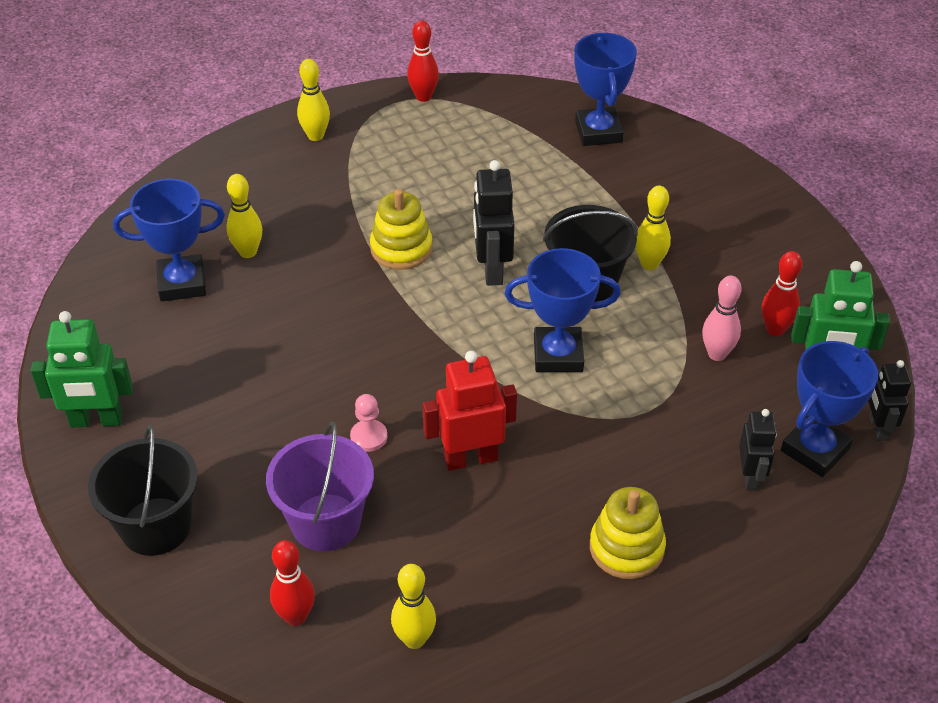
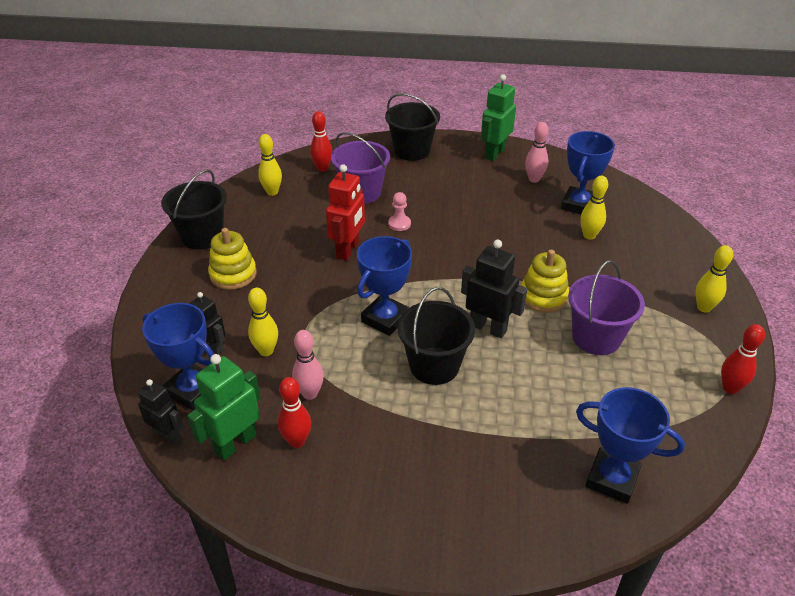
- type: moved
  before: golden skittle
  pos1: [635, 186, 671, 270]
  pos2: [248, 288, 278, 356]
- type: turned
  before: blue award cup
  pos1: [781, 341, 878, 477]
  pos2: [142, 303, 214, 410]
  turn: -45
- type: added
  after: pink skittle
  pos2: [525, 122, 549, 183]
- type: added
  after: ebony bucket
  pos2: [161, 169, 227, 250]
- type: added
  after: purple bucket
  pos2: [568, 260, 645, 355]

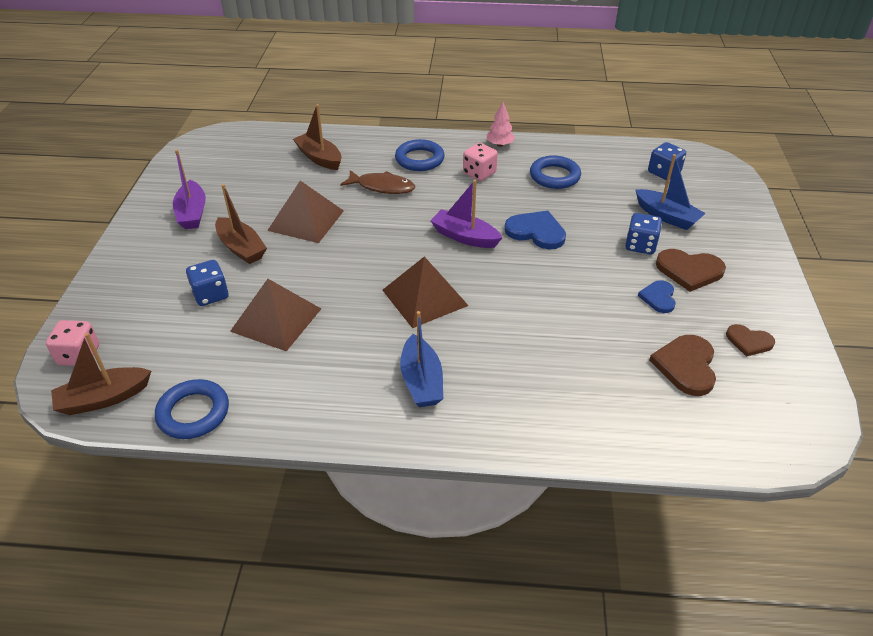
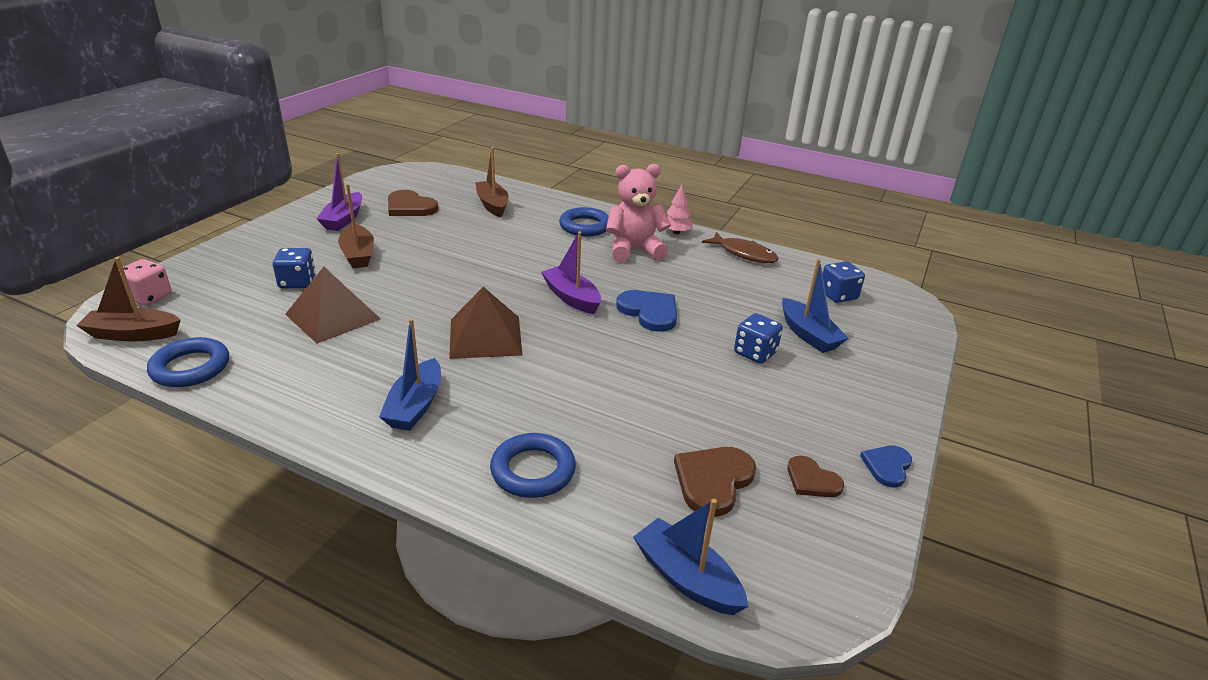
- type: replaced
  before: pink die
  after: pink stuffed bear
  pos1: [463, 143, 498, 181]
  pos2: [606, 164, 671, 262]
- type: moved
  before: blue hoop
  pos1: [530, 155, 581, 189]
  pos2: [490, 433, 576, 498]
- type: moved
  before: russet fish figure
  pos1: [340, 170, 415, 194]
  pos2: [702, 232, 779, 263]
- type: removed
  before: russet solid pyramid
  pos1: [267, 181, 344, 243]
- type: moved
  before: russet love heart
  pos1: [656, 249, 726, 292]
  pos2: [388, 190, 438, 216]
- type: moved
  before: blue love heart
  pos1: [638, 280, 676, 313]
  pos2: [860, 446, 912, 487]
- type: added
  after: blue boat
  pos2: [633, 499, 749, 615]

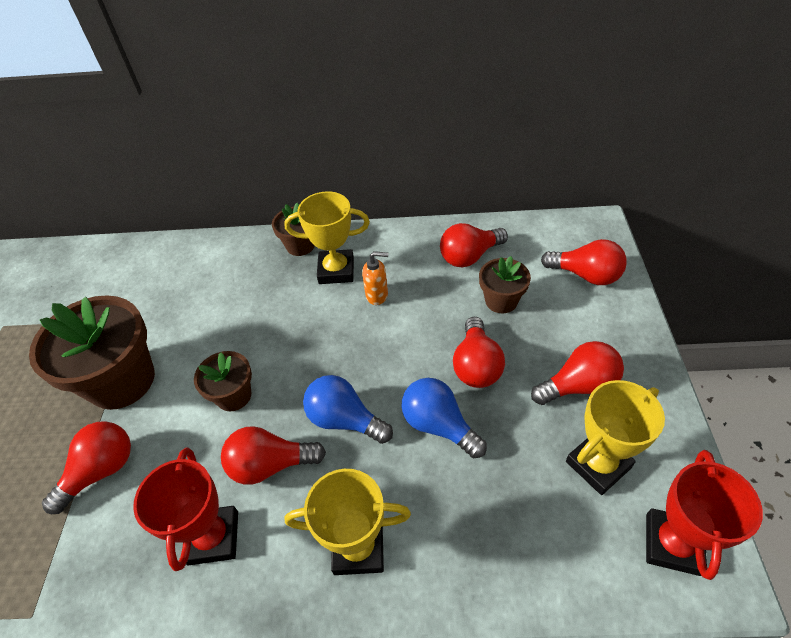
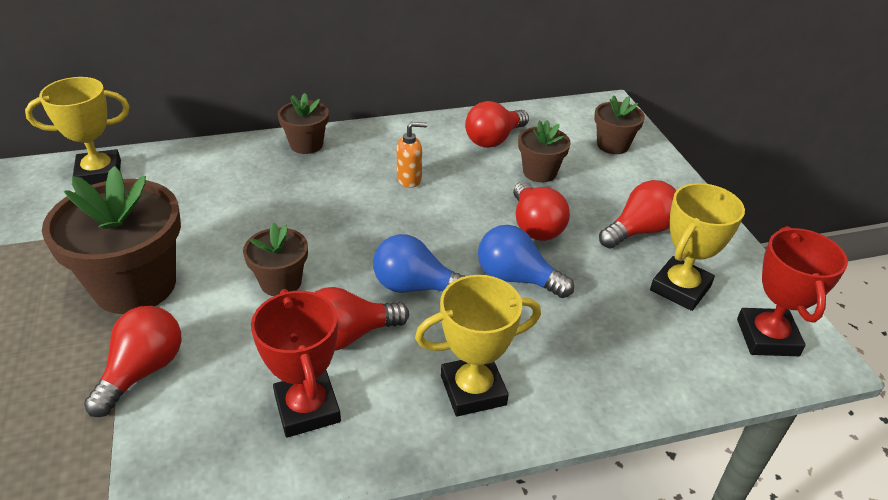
- type: moved
  before: golden award cup
  pos1: [284, 192, 370, 284]
  pos2: [25, 77, 130, 185]
- type: replaced
  before: red lightbulb
  after: russet plant pot
  pos1: [541, 239, 627, 285]
  pos2: [594, 95, 645, 154]

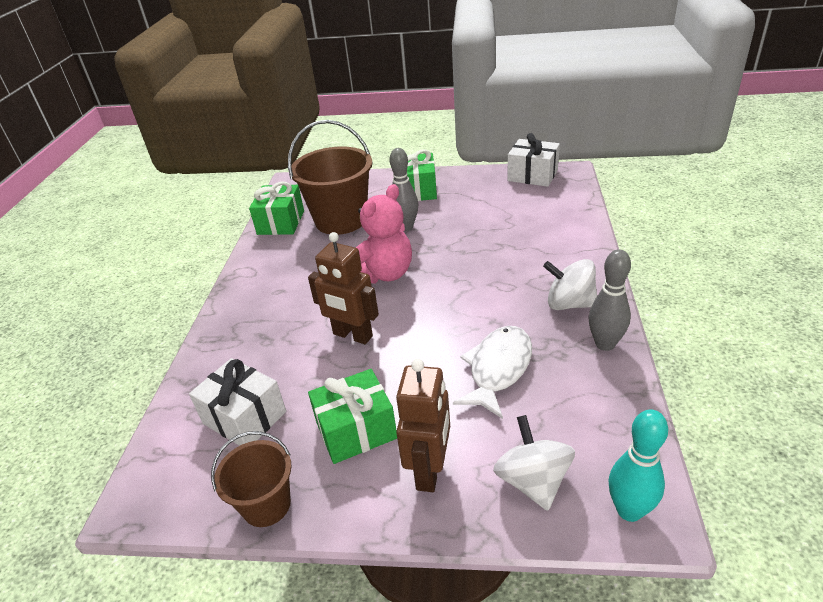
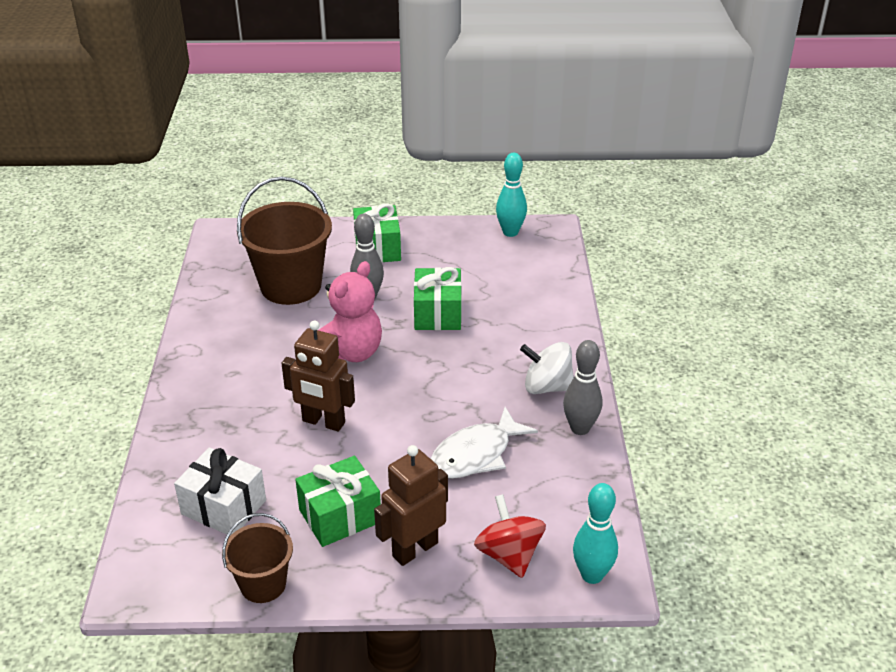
- type: replaced
  before: white present
  after: aqua skittle
  pos1: [507, 133, 560, 187]
  pos2: [496, 153, 527, 237]
- type: moved
  before: emerald present
  pos1: [249, 182, 304, 235]
  pos2: [414, 267, 462, 330]
- type: turned
  before: white fish figure
  pos1: [453, 326, 532, 419]
  pos2: [430, 407, 538, 479]
  turn: -150
- type: turned
  before: russet toy robot
  pos1: [396, 359, 450, 492]
  pos2: [374, 445, 448, 566]
  turn: -135
- type: recoloured
  before: white spinning top
  after: red spinning top
  pos1: [493, 415, 575, 511]
  pos2: [474, 494, 546, 578]

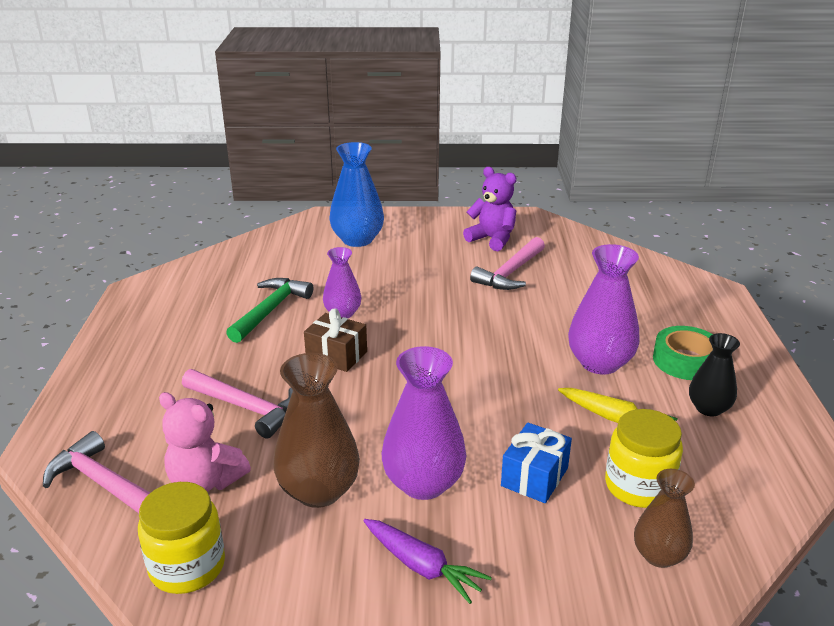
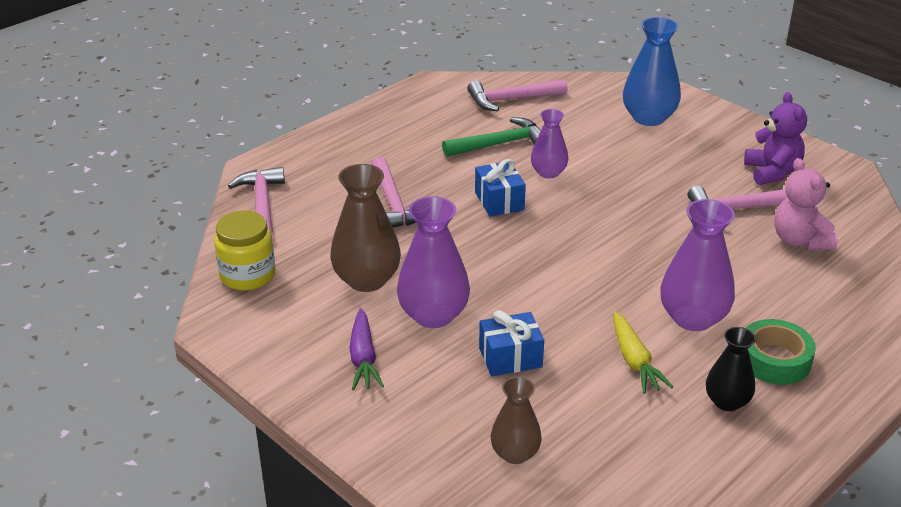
- type: recoloured
  before: russet present
  after: blue present
  pos1: [304, 308, 367, 372]
  pos2: [475, 159, 526, 217]
- type: moved
  before: pink stuffed bear
  pos1: [159, 392, 251, 492]
  pos2: [774, 158, 838, 250]
- type: removed
  before: golden jam jar
  pos1: [605, 409, 683, 508]
- type: added
  after: pink hammer
  pos2: [467, 79, 568, 111]

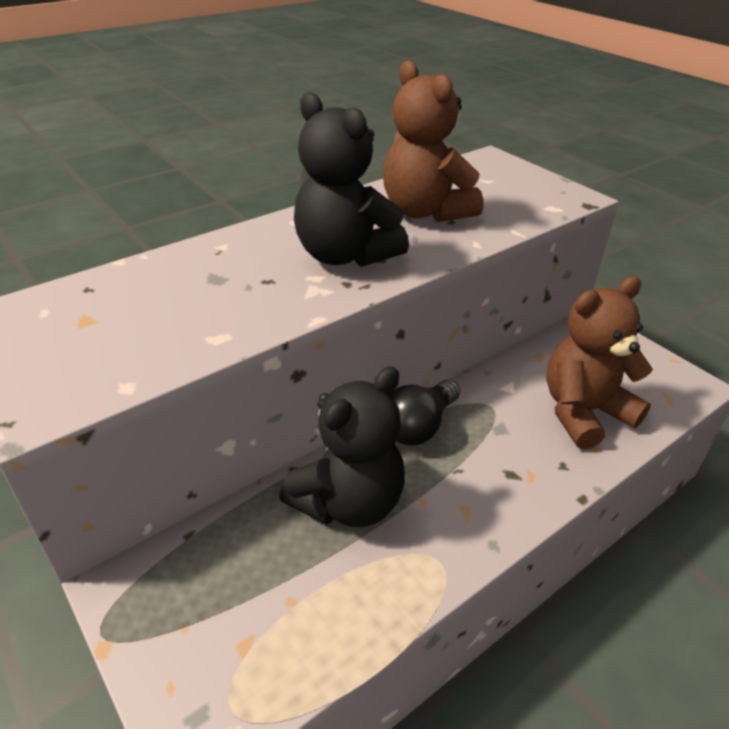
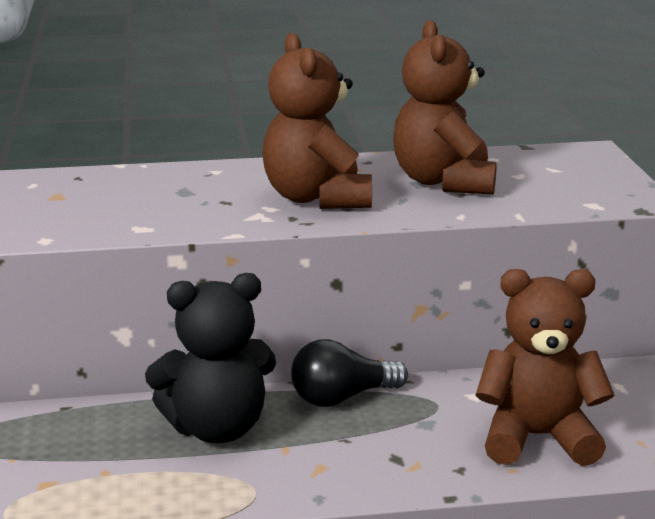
- type: recoloured
  before: ebony stuffed bear
  after: russet stuffed bear
  pos1: [294, 92, 409, 267]
  pos2: [262, 33, 372, 209]

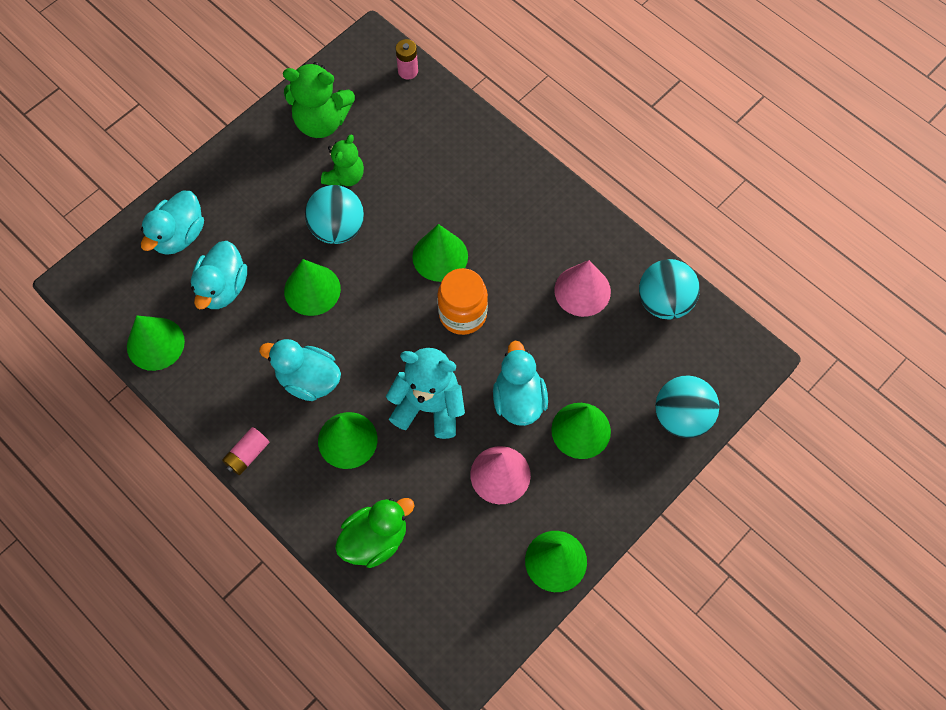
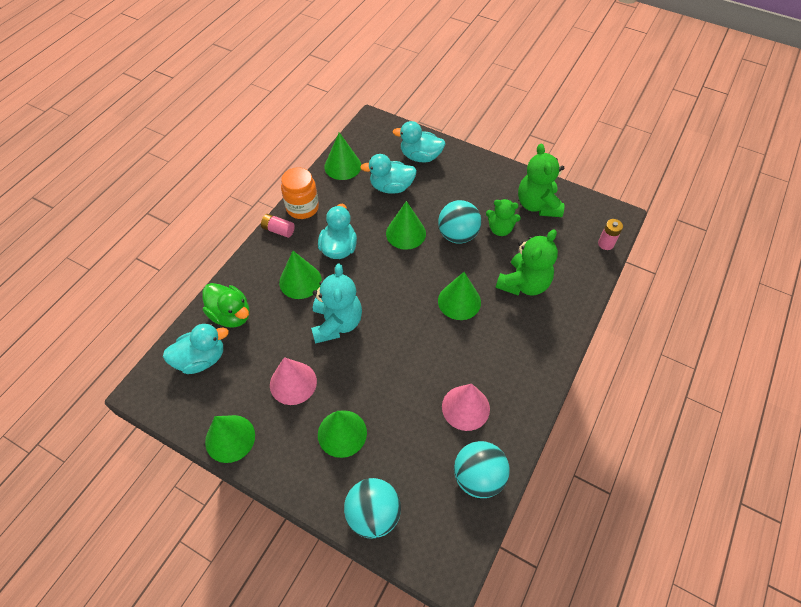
- type: moved
  before: orange-coloured jam jar
  pos1: [437, 268, 488, 335]
  pos2: [281, 167, 319, 219]
- type: moved
  before: aqua toy duck
  pos1: [493, 341, 548, 426]
  pos2: [163, 324, 229, 374]
- type: added
  after: emerald stuffed bear
  pos2: [496, 229, 558, 296]

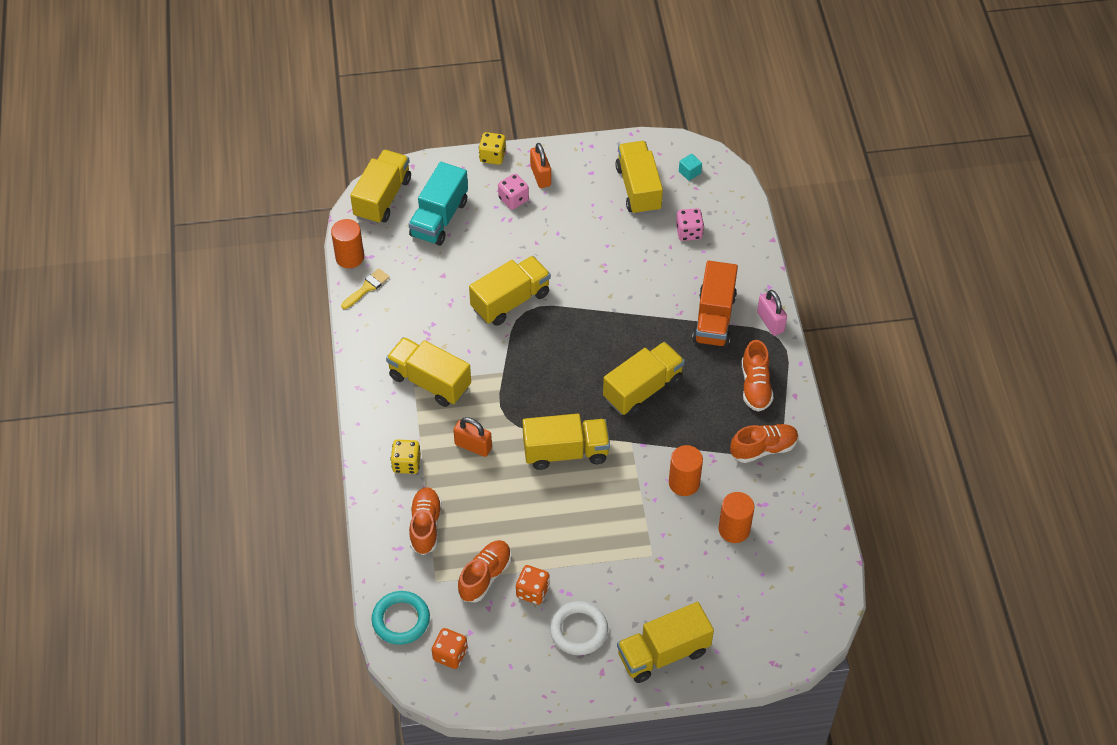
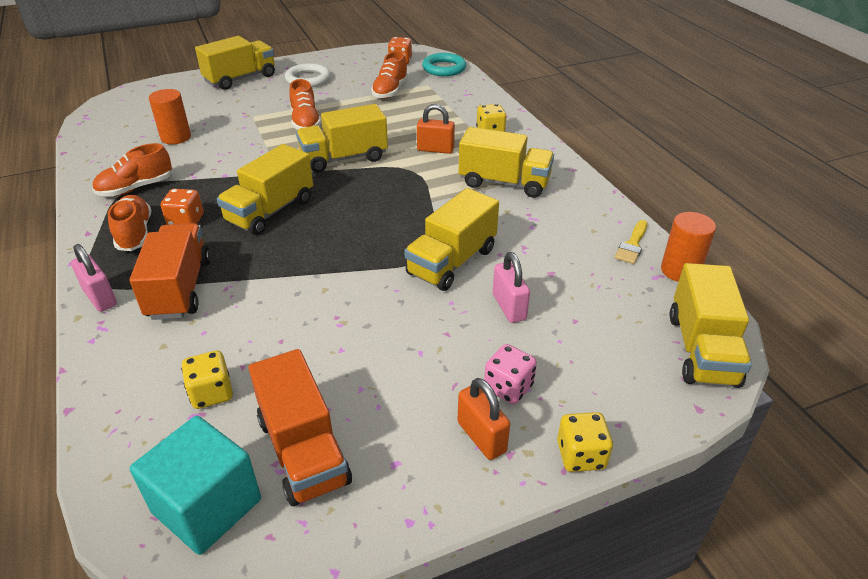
- type: recoloured
  before: golden lorry
  after: orange-coloured lorry
  pos1: [615, 141, 663, 215]
  pos2: [248, 349, 352, 506]
- type: resized
  before: aqua solid cube
  pos1: [679, 154, 702, 181]
  pos2: [130, 416, 261, 555]
  scale: 2.43
- type: removed
  before: aqua lorry
  pos1: [409, 162, 468, 246]
- type: recoloured
  before: pink die
  after: golden die
  pos1: [676, 208, 704, 241]
  pos2: [181, 350, 233, 409]
- type: removed
  before: orange-coloured cylinder
  pos1: [669, 445, 703, 496]
- type: moved
  before: orange-coloured sneaker
  pos1: [409, 487, 442, 555]
  pos2: [289, 79, 321, 130]
- type: moved
  before: orange-coloured die
  pos1: [516, 565, 550, 605]
  pos2: [161, 189, 203, 225]
- type: added
  after: pink padlock
  pos2: [493, 252, 530, 323]

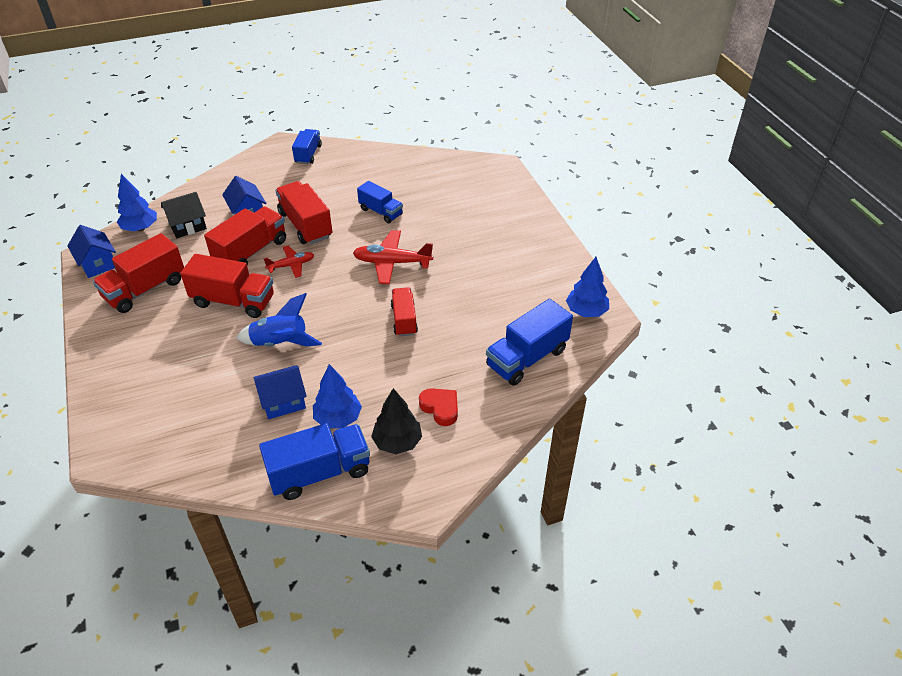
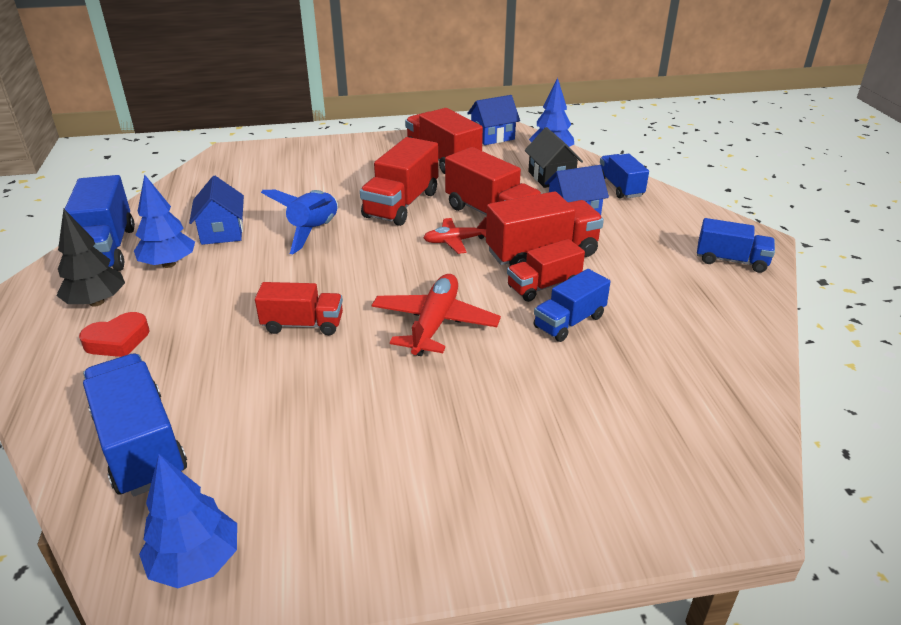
- type: turned
  before: red toy plane
  pos1: [263, 245, 314, 278]
  pos2: [423, 217, 487, 254]
  turn: 90
- type: added
  after: blue lorry
  pos2: [600, 154, 649, 198]
- type: added
  after: red lorry
  pos2: [507, 239, 585, 302]

